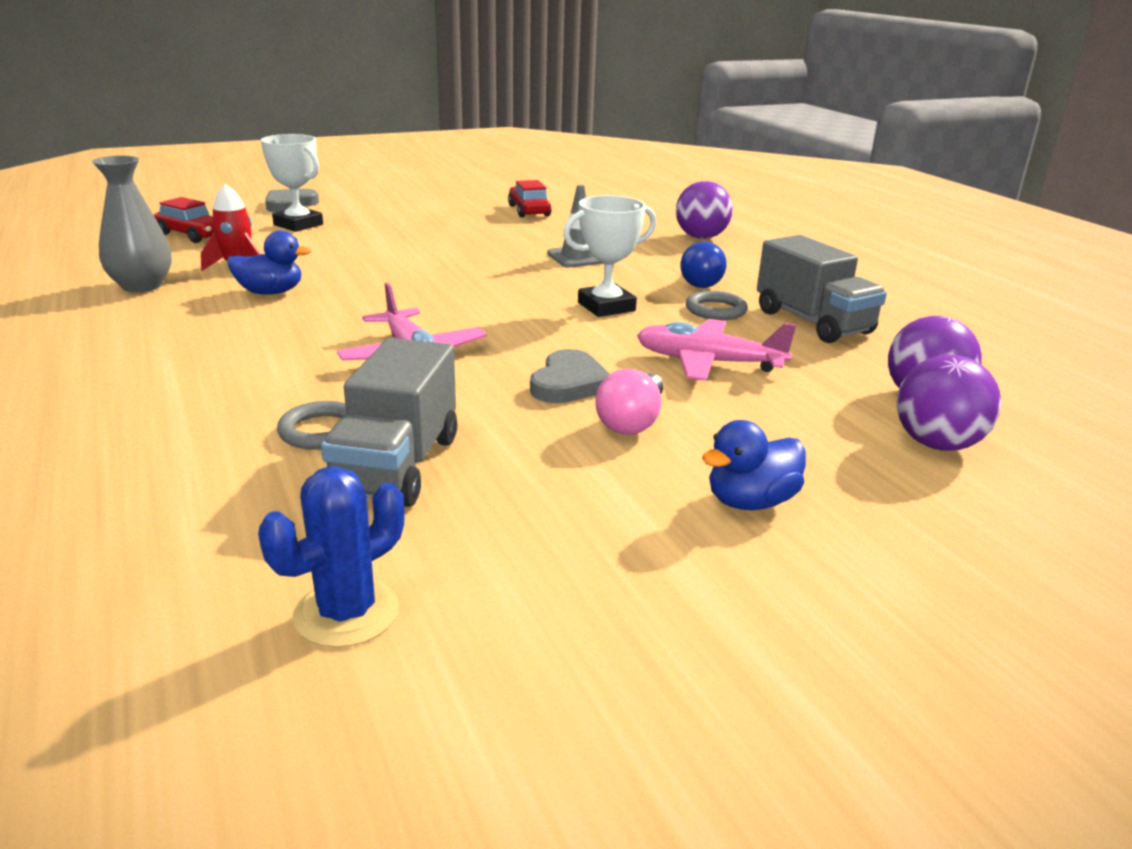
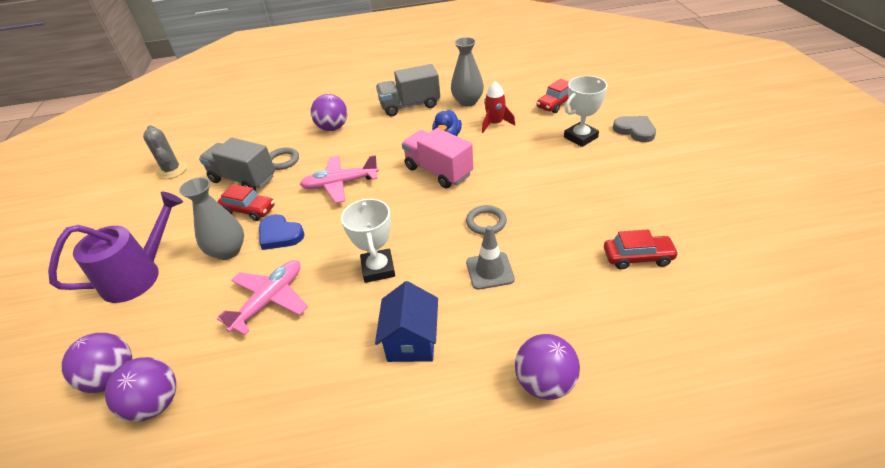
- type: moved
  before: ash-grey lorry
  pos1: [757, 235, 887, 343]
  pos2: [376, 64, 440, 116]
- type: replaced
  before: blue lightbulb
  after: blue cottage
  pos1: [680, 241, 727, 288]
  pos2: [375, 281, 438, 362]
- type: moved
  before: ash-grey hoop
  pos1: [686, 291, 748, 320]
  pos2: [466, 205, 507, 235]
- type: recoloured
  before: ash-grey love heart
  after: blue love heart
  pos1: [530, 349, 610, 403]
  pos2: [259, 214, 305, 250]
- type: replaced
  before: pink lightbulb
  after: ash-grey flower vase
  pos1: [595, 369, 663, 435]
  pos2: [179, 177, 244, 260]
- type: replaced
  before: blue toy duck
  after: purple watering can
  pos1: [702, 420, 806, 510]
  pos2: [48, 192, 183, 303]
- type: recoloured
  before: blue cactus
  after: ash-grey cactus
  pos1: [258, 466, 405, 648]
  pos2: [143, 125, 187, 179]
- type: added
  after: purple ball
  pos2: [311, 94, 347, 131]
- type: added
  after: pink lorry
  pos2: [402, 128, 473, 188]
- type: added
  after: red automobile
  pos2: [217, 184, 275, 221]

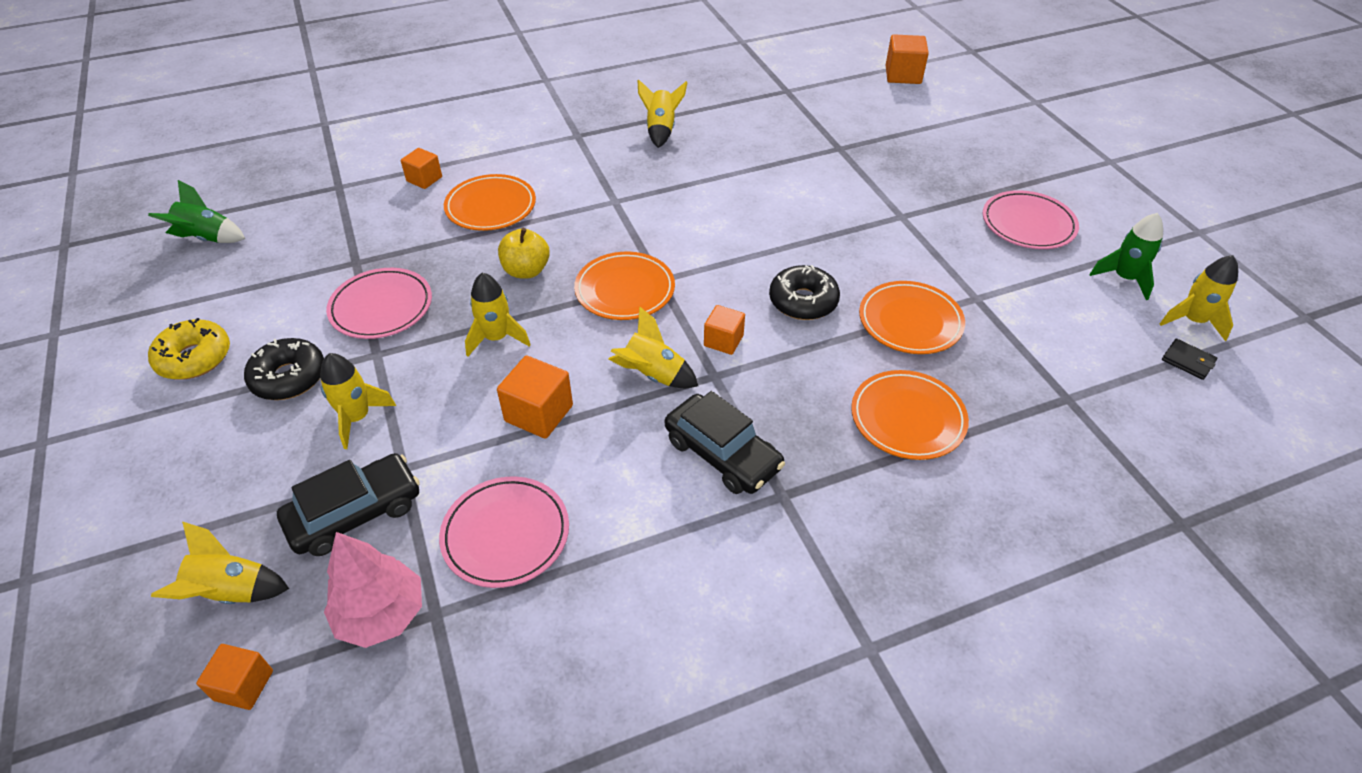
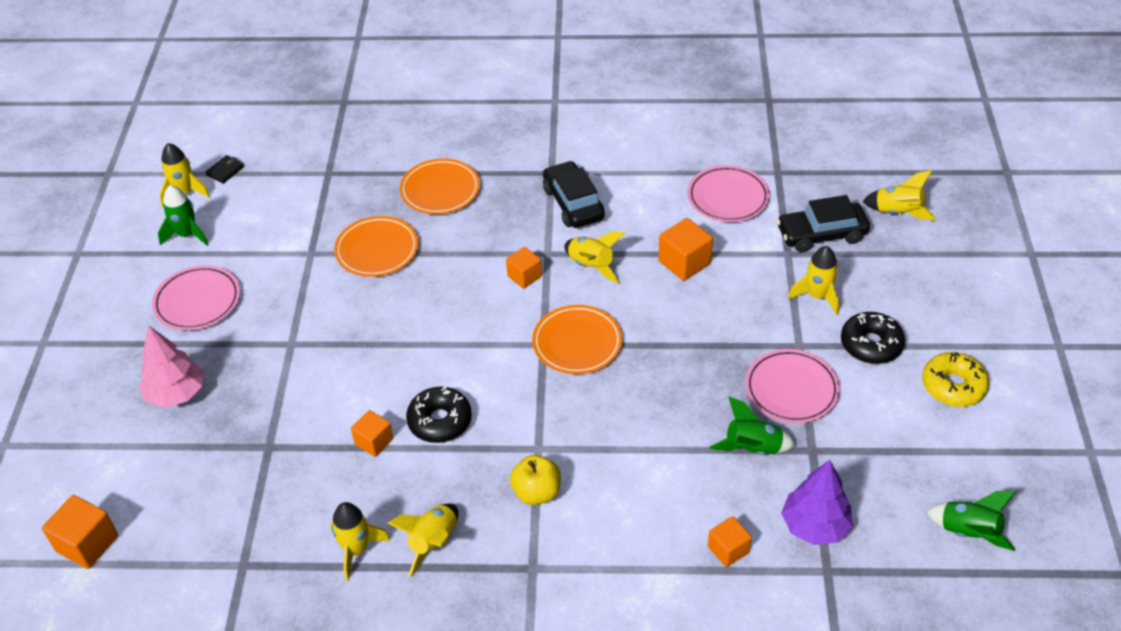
- type: removed
  before: orange-coloured plate
  pos1: [444, 174, 536, 231]
- type: moved
  before: golden apple fruit
  pos1: [498, 228, 550, 279]
  pos2: [510, 455, 561, 505]
- type: moved
  before: ebony doughnut
  pos1: [769, 265, 840, 320]
  pos2: [406, 386, 472, 443]
- type: moved
  before: golden rocket
  pos1: [465, 273, 531, 357]
  pos2: [330, 502, 390, 581]
- type: turned
  before: ebony wallet
  pos1: [1162, 339, 1217, 380]
  pos2: [206, 155, 244, 184]
  turn: 60
- type: moved
  before: pink tree
  pos1: [324, 532, 422, 648]
  pos2: [139, 326, 203, 408]
- type: moved
  before: orange-coloured solid cube
  pos1: [196, 644, 273, 710]
  pos2: [351, 410, 393, 457]
- type: added
  after: emerald rocket
  pos2: [710, 396, 796, 455]
- type: added
  after: purple tree
  pos2: [781, 460, 853, 545]

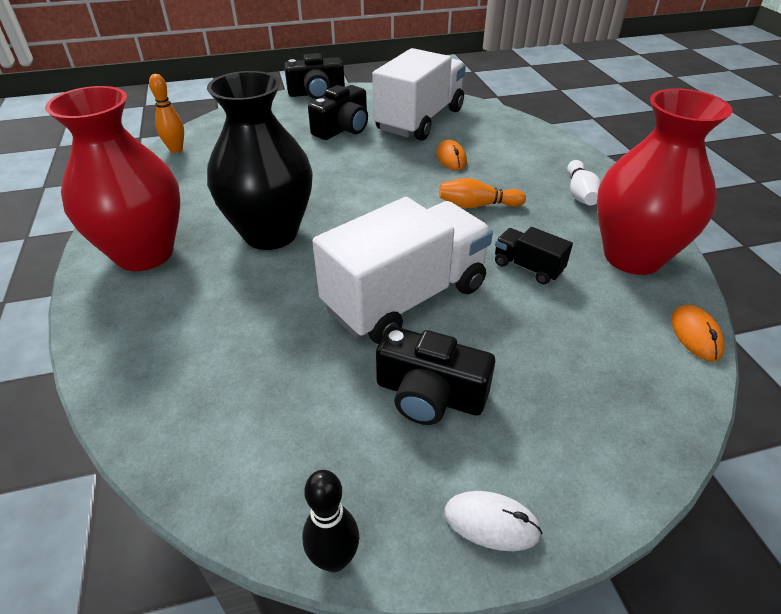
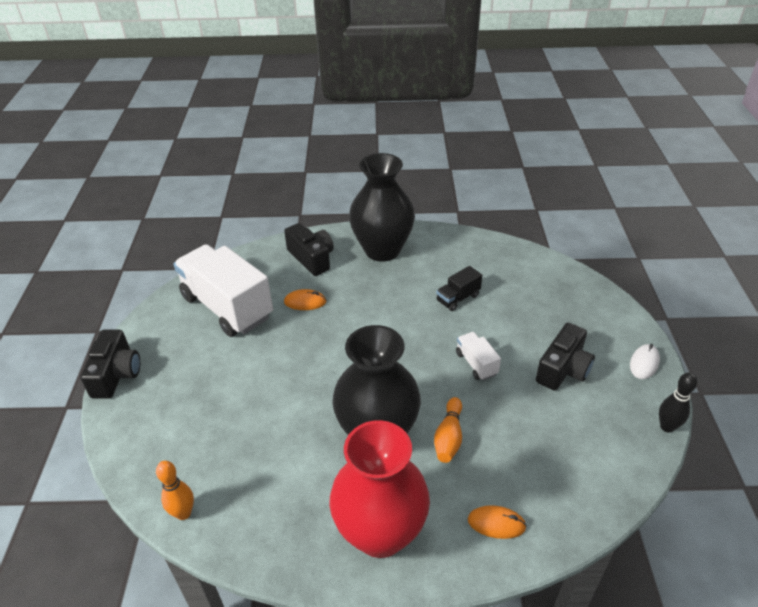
- type: moved
  before: ebony compact camera
  pos1: [308, 85, 368, 140]
  pos2: [284, 223, 334, 276]
- type: removed
  before: red flower vase
  pos1: [597, 88, 733, 275]
- type: replaced
  before: white skittle
  after: ebony flower vase
  pos1: [567, 160, 601, 205]
  pos2: [349, 153, 415, 262]
- type: moved
  before: orange-coloured skittle
  pos1: [439, 178, 526, 208]
  pos2: [434, 397, 462, 463]
- type: resized
  before: white lorry
  pos1: [312, 197, 493, 344]
  pos2: [456, 332, 501, 380]
  scale: 0.44
- type: moved
  before: orange-coloured mouse
  pos1: [671, 305, 725, 362]
  pos2: [468, 505, 527, 539]

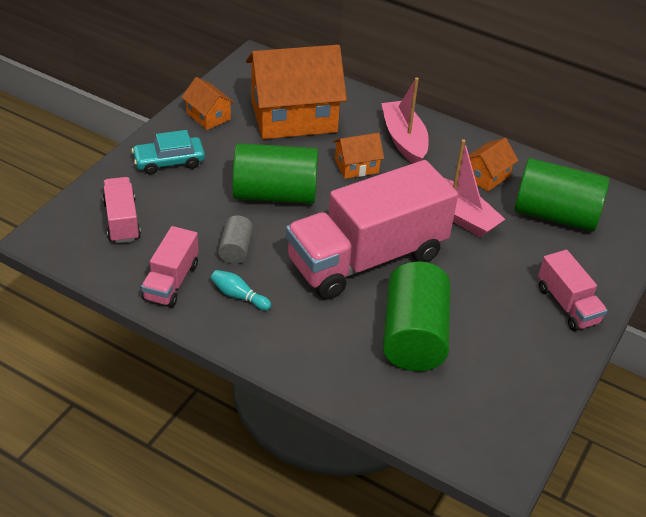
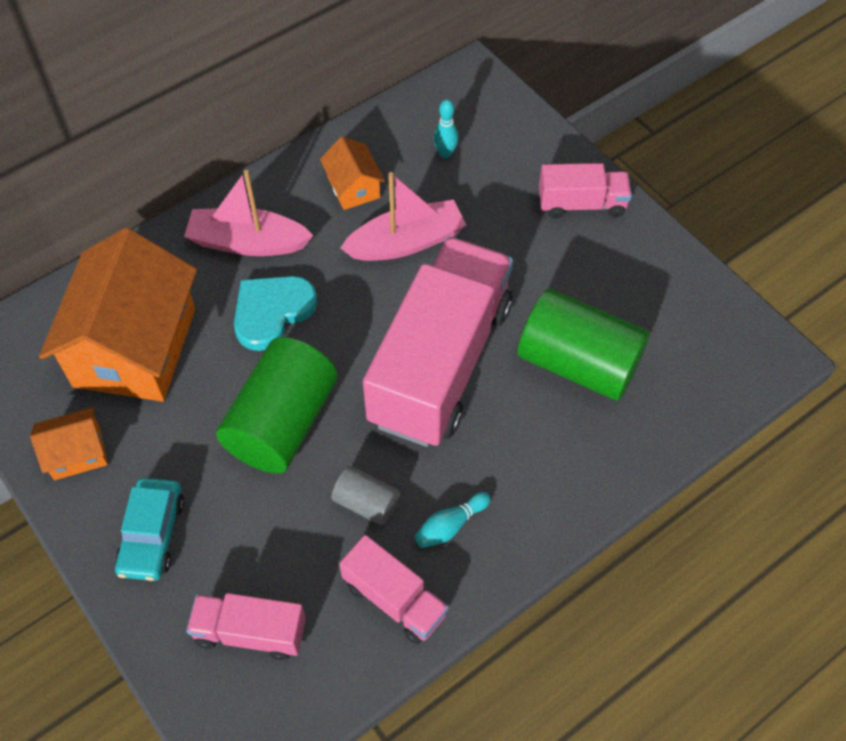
- type: replaced
  before: orange-coloured cottage
  after: aqua love heart
  pos1: [333, 133, 384, 179]
  pos2: [234, 276, 317, 351]
- type: replaced
  before: emerald cylinder
  after: aqua skittle
  pos1: [514, 158, 610, 231]
  pos2: [434, 100, 459, 158]
- type: turned
  before: pink lorry
  pos1: [286, 160, 458, 300]
  pos2: [363, 237, 513, 447]
  turn: -150

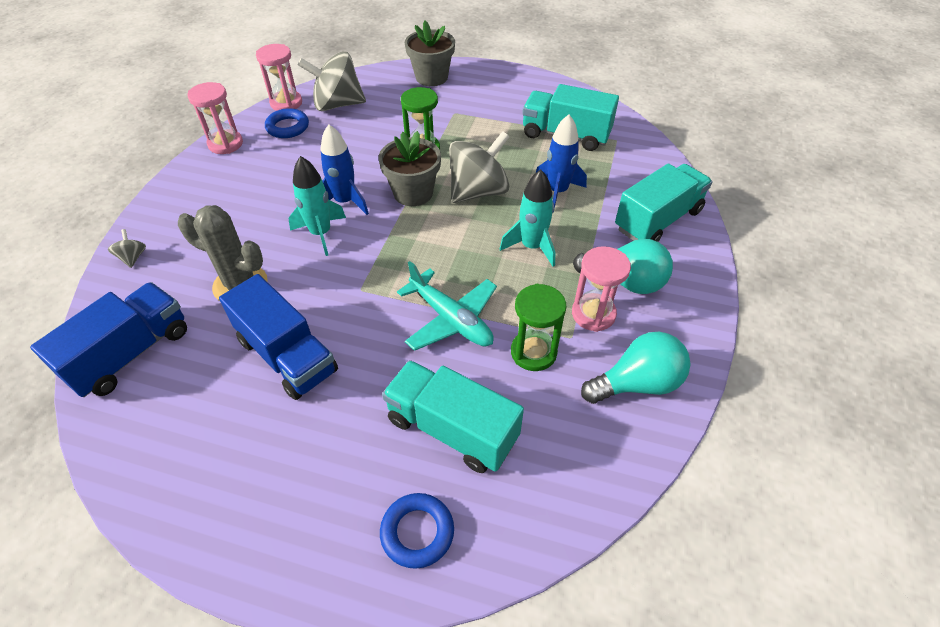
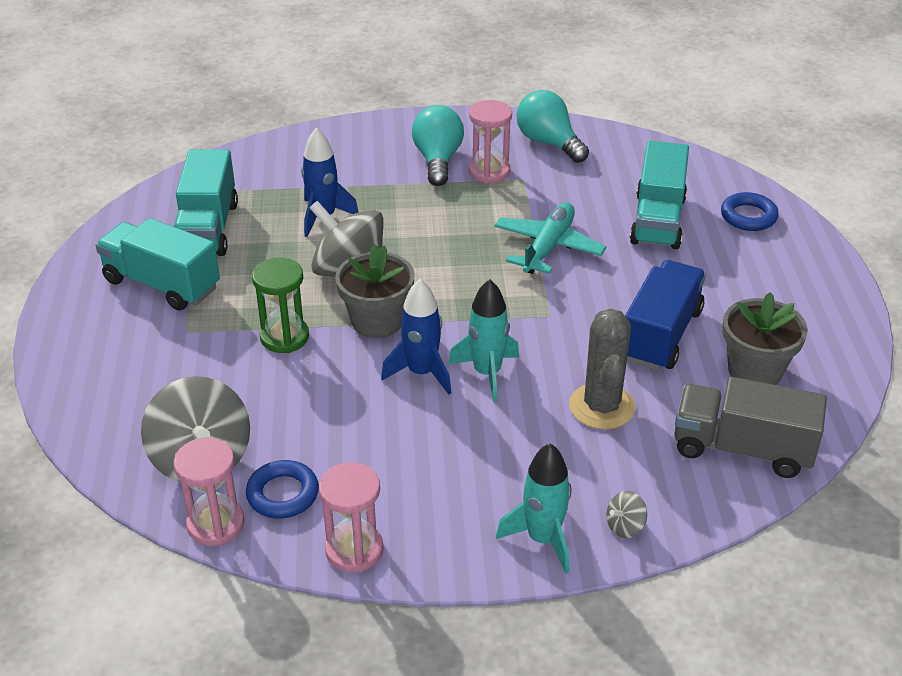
- type: moved
  before: ash-grey plant pot
  pos1: [405, 21, 455, 86]
  pos2: [722, 292, 808, 385]
- type: moved
  before: aqua lorry
  pos1: [615, 164, 712, 242]
  pos2: [95, 218, 220, 311]
- type: moved
  before: aqua rocket
  pos1: [500, 169, 555, 267]
  pos2: [496, 443, 571, 574]
- type: recoloured
  before: blue lorry
  after: ash-grey lorry
  pos1: [30, 282, 187, 397]
  pos2: [674, 377, 827, 478]
- type: removed
  before: emerald sandglass
  pos1: [511, 284, 566, 371]

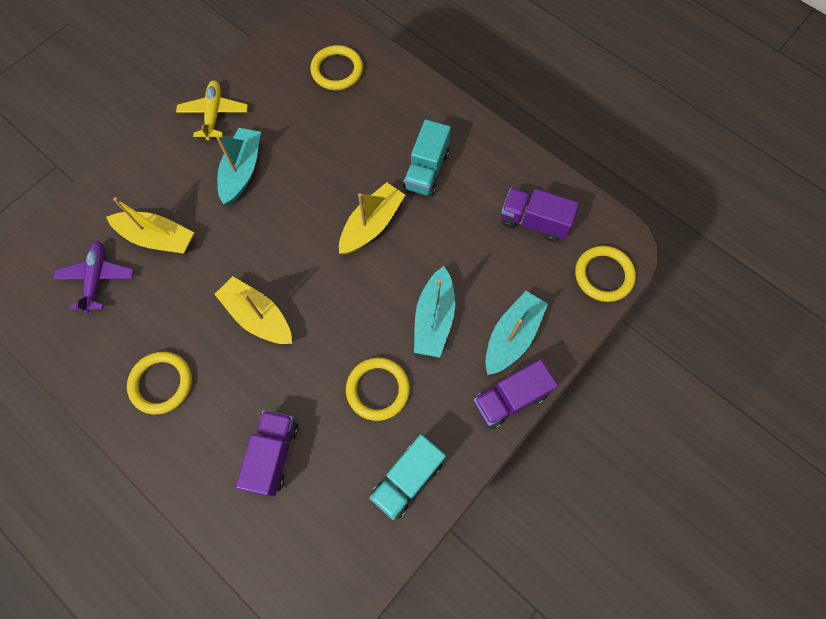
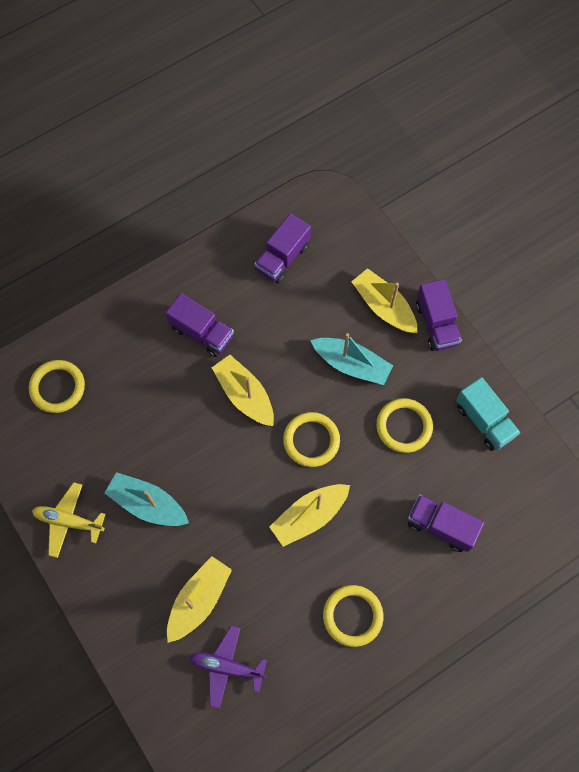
- type: recoloured
  before: aqua lorry
  after: purple lorry
  pos1: [403, 119, 451, 196]
  pos2: [166, 293, 234, 357]
- type: moved
  before: golden hoop
  pos1: [575, 246, 636, 302]
  pos2: [283, 412, 340, 467]
- type: recoloured
  before: aqua boat
  after: golden boat
  pos1: [485, 291, 548, 375]
  pos2: [351, 268, 418, 333]

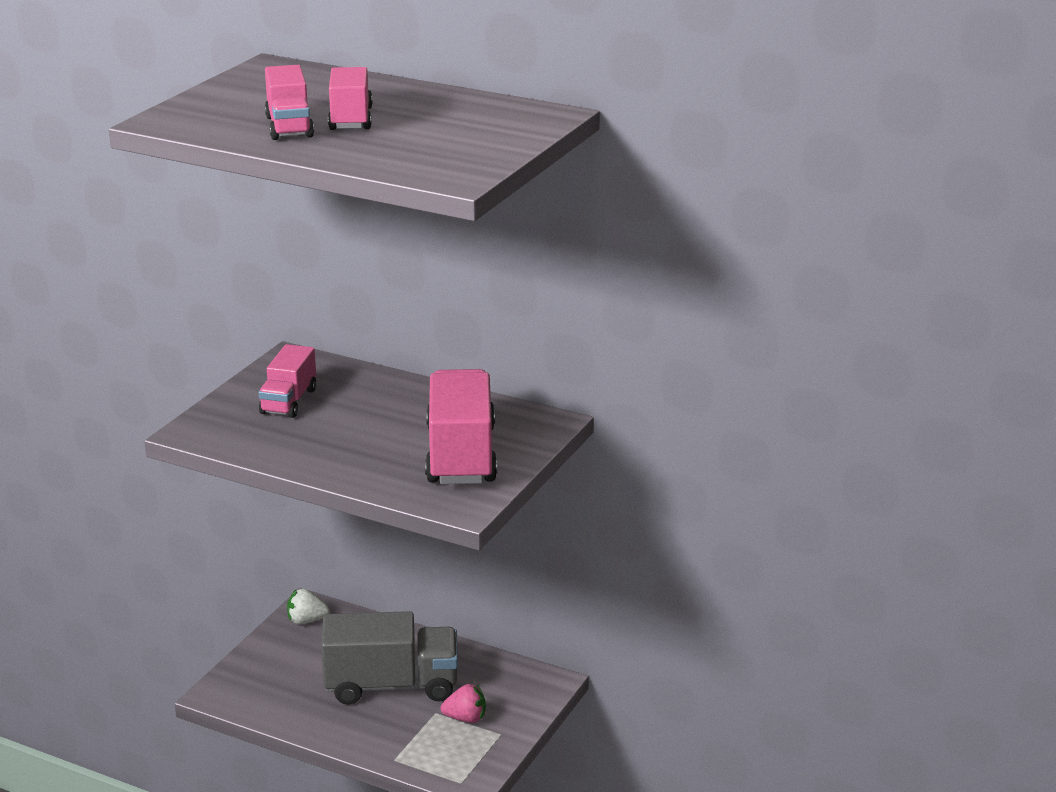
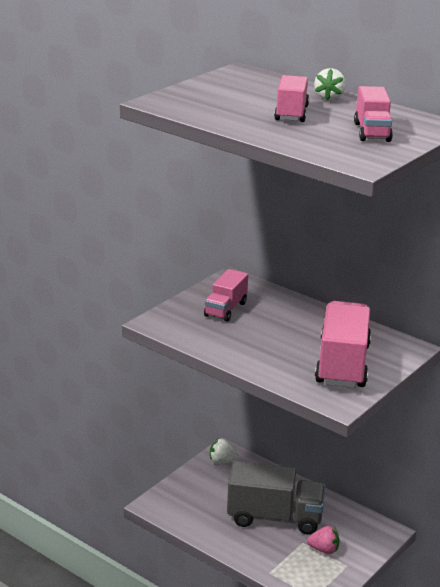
- type: moved
  before: pink lorry
  pos1: [265, 65, 314, 140]
  pos2: [354, 86, 393, 142]
- type: added
  after: white strawberry
  pos2: [314, 68, 346, 100]

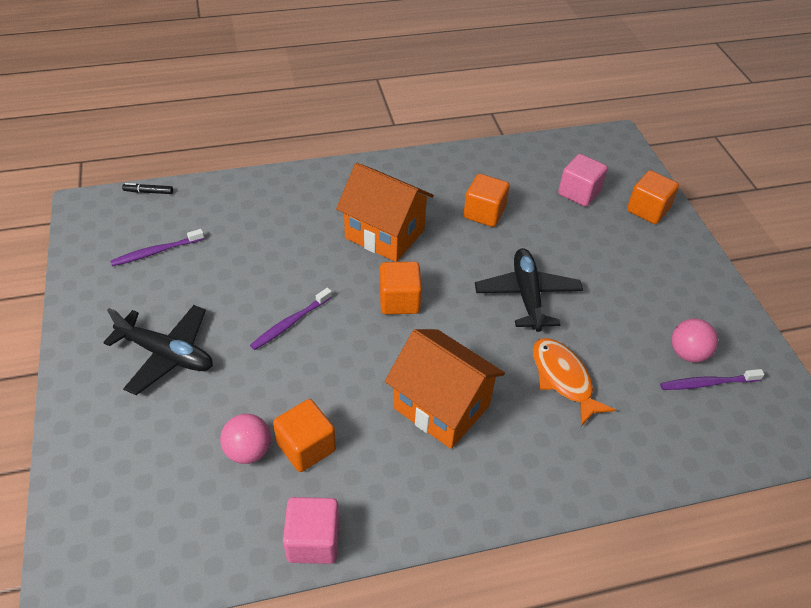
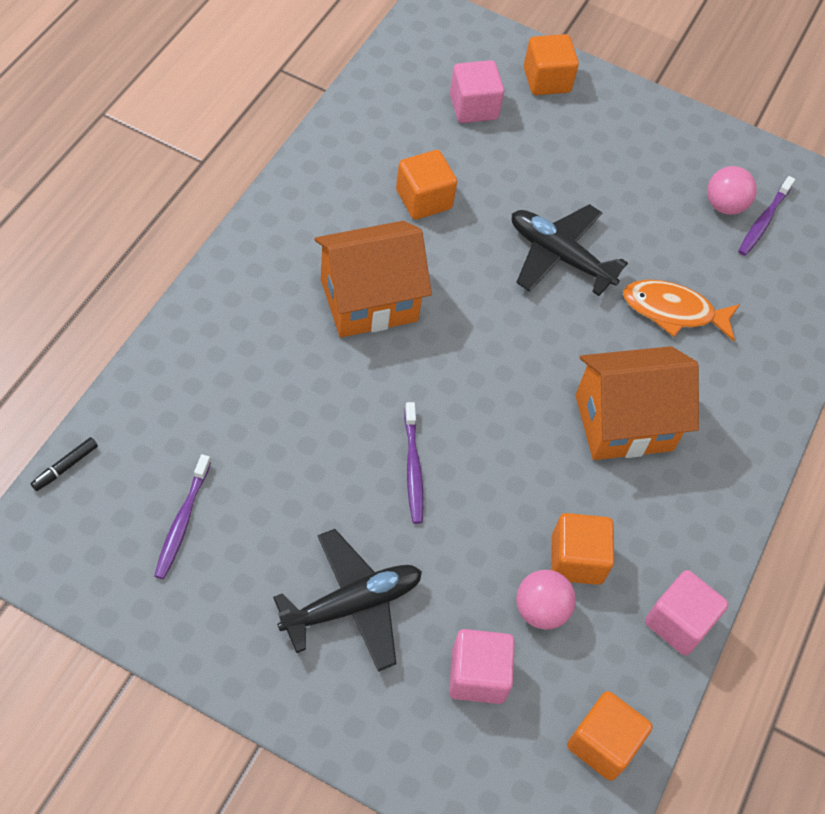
- type: moved
  before: orange-coloured solid cube
  pos1: [380, 262, 422, 314]
  pos2: [567, 691, 653, 781]
- type: added
  after: pink solid cube
  pos2: [449, 629, 515, 704]

